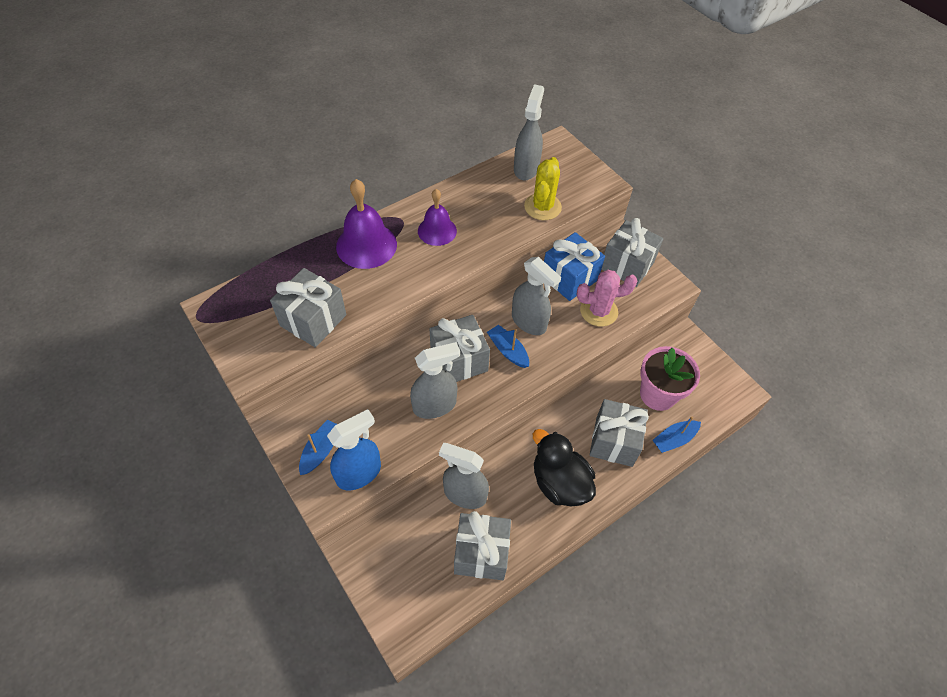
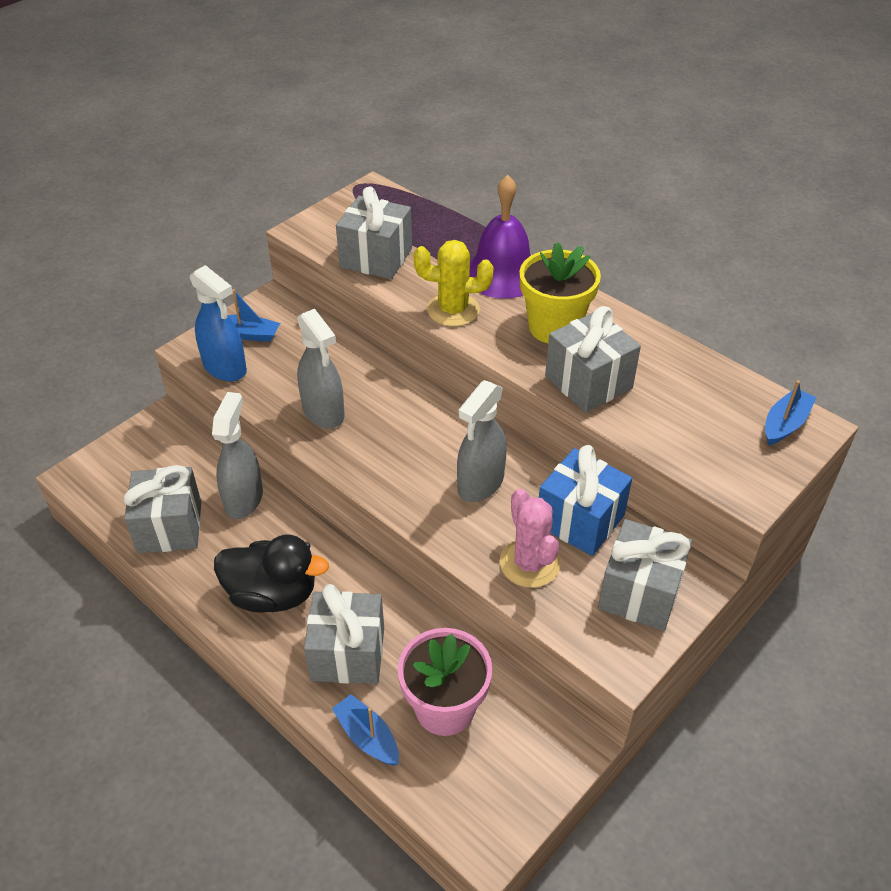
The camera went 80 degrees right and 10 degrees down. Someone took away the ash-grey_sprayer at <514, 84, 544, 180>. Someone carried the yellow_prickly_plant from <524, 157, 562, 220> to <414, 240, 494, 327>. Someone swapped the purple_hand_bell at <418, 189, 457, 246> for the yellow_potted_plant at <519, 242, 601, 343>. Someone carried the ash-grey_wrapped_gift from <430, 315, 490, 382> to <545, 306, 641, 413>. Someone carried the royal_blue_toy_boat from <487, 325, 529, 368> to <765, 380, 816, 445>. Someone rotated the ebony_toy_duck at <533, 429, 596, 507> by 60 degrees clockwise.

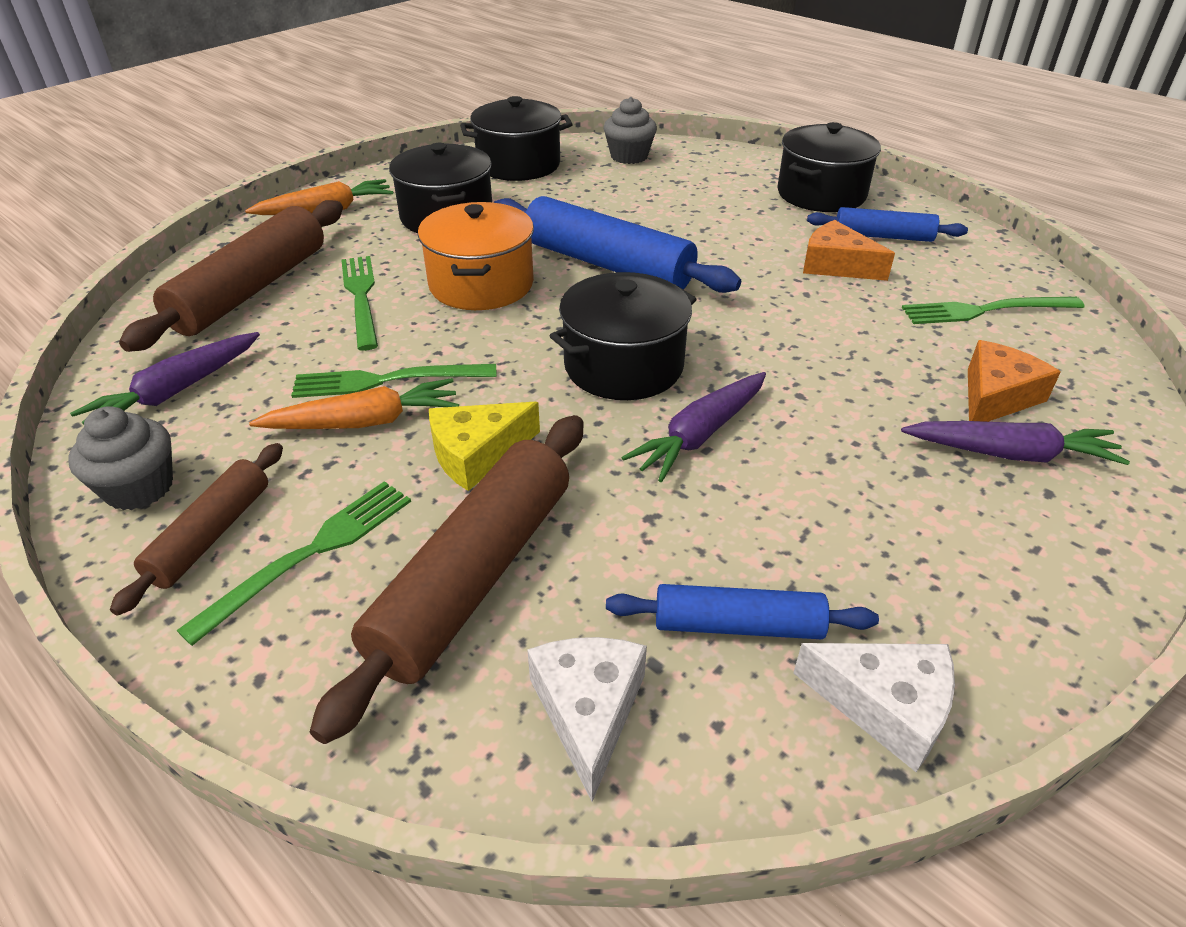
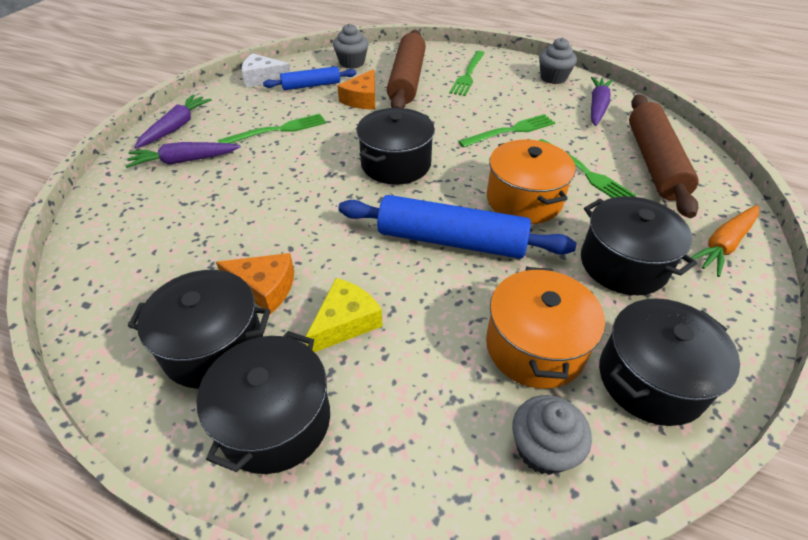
The camera went 160 degrees right and 5 degrees up. Someone swapped the royal_blue_pastry_roller at <807, 207, 968, 242> for the ebony_stockpot at <128, 270, 270, 389>. Someone carried the emerald_dinner_fork from <902, 297, 1084, 324> to <218, 114, 326, 143>. Someone carried the orange_piece_of_cheese from <968, 340, 1061, 422> to <337, 69, 375, 110>. Someone carried the purple_root_vegetable from <621, 372, 766, 482> to <134, 95, 212, 148>. Someone took away the orange_root_vegetable at <249, 378, 459, 429>. Someone carried the yellow_piece_of_cheese from <429, 402, 540, 491> to <306, 278, 383, 352>. Someone took away the brown_pastry_roller at <110, 443, 283, 616>. Someone swapped the pure_white_piece_of_cheese at <527, 637, 647, 802> for the ash-grey_fairy_cake at <333, 23, 369, 69>. Someone put down the orange_stockpot at <486, 267, 605, 389>.

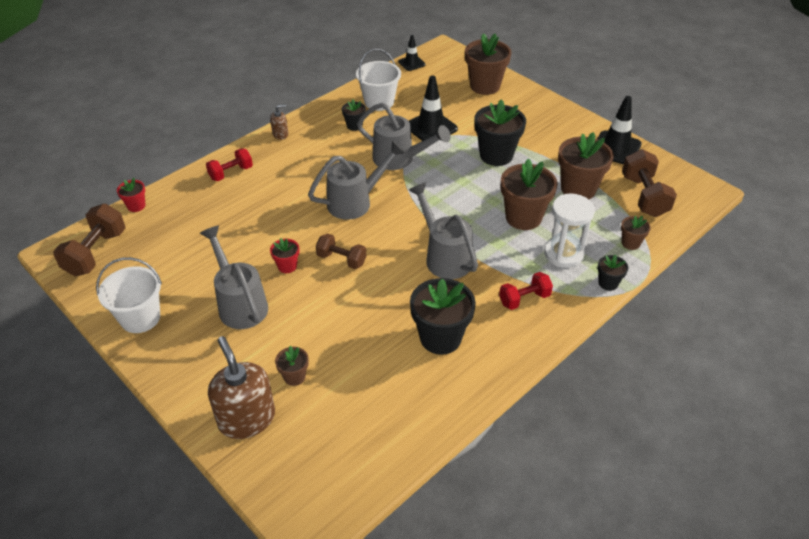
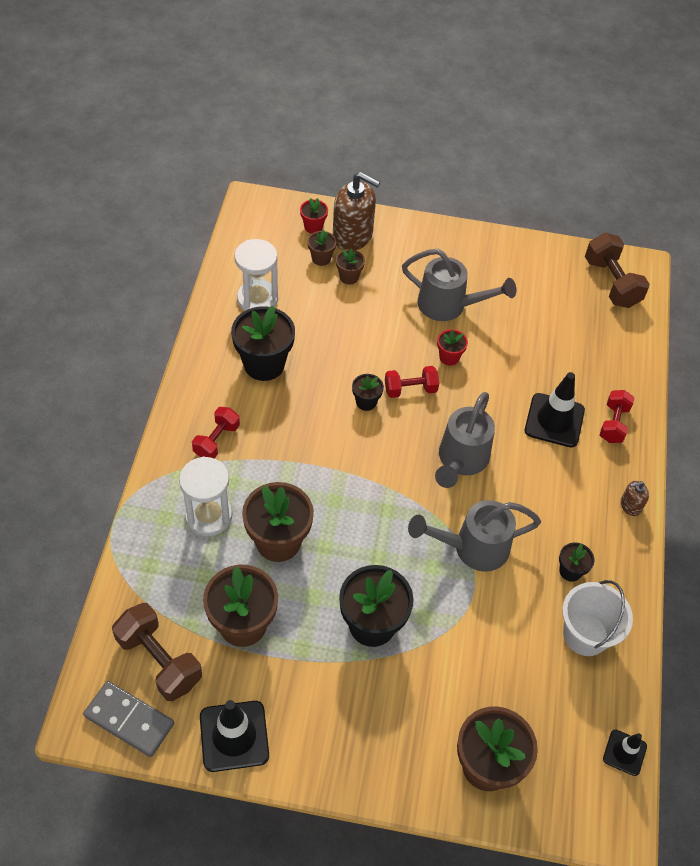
The camera went 140 degrees right and 10 degrees up. Someone carried the ebony_traffic_cone from <409, 76, 458, 141> to <525, 372, 585, 448>. Someone rotated the brown_soap_dispenser at <270, 104, 288, 140> by 45 degrees clockwise. Someone carried the red_potted_plant from <117, 178, 145, 212> to <300, 198, 328, 234>. Someone took away the ash-grey_watering_pot at <409, 182, 478, 279>. Someone carried the brown_potted_plant from <621, 216, 651, 250> to <308, 230, 336, 266>. Someone repainted the brown_hand_weight at <316, 233, 366, 269>, which became the red_hand_weight at <385, 366, 439, 398>. Someone carried the ebony_potted_plant from <598, 254, 628, 291> to <352, 374, 384, 411>. Someone took away the pure_white_sand_bucket at <96, 257, 162, 333>. Someone put down the pure_white_sandglass at <234, 239, 278, 311>. Someone put down the ash-grey_domino_piece at <83, 681, 174, 757>.

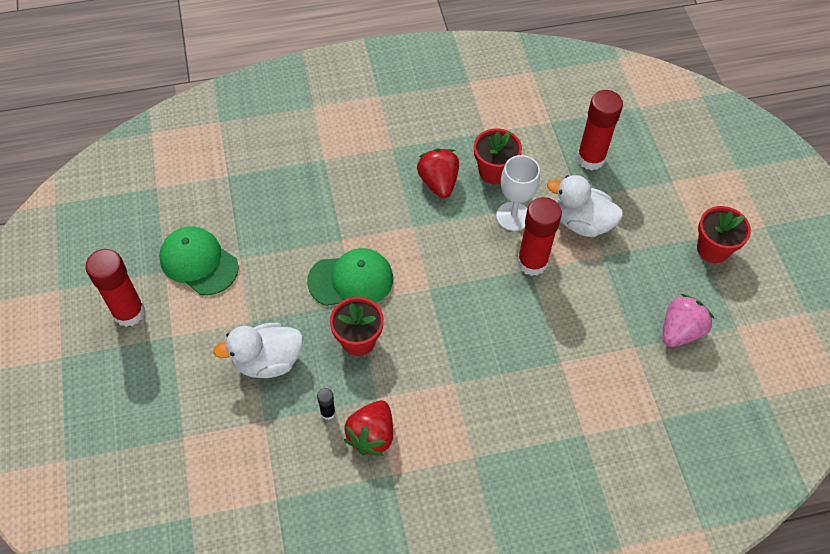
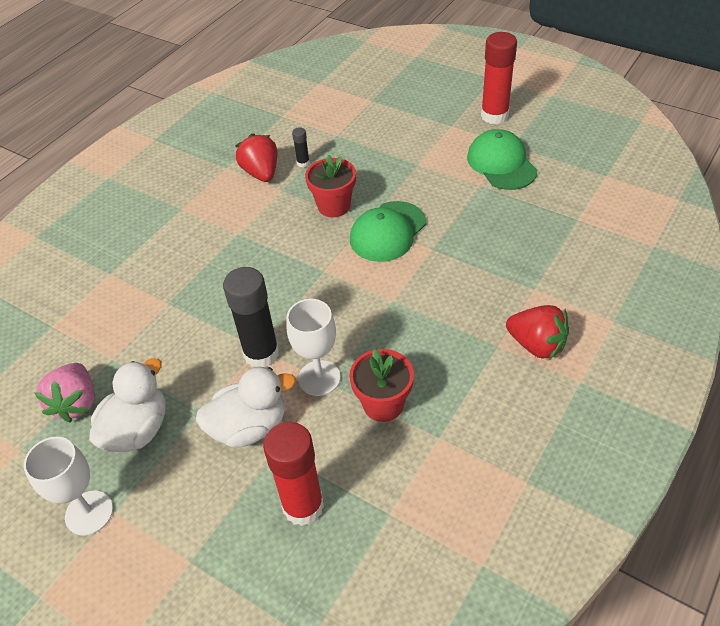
The camera went 140 degrees right and 10 degrees down. Someone carried the red_toy_strawberry from <417, 148, 459, 198> to <506, 305, 569, 360>. Someone repainted the red_glue at <517, 197, 562, 276>, which became the ebony_glue at <223, 267, 279, 368>. Someone swapped the red_potted_plant at <697, 206, 751, 263> for the pure_white_wine_glass at <24, 437, 113, 536>. Someone rotated the emerald_peaked_cap at <159, 226, 239, 295> by 105 degrees counterclockwise. Someone carried the pure_white_toy_duck from <213, 323, 303, 378> to <89, 358, 166, 452>.

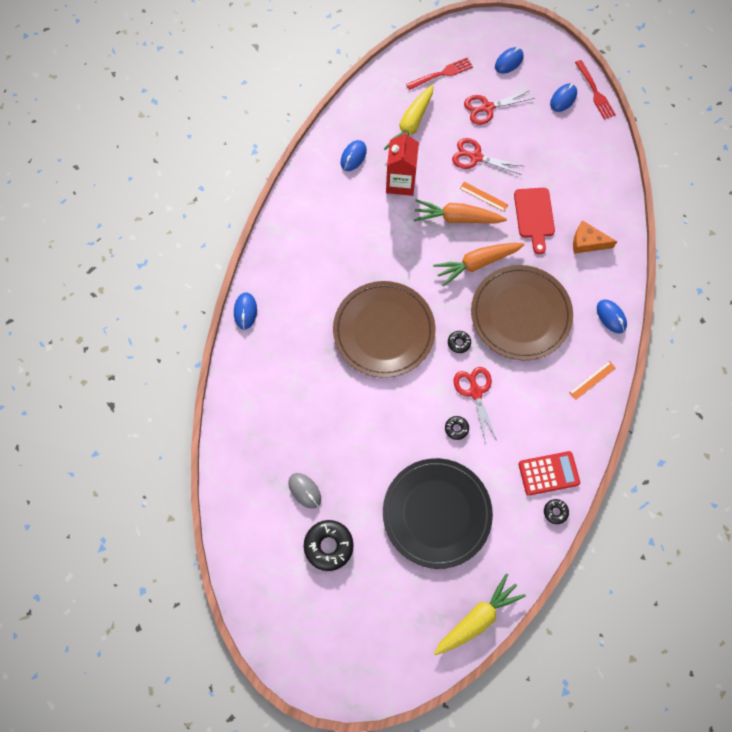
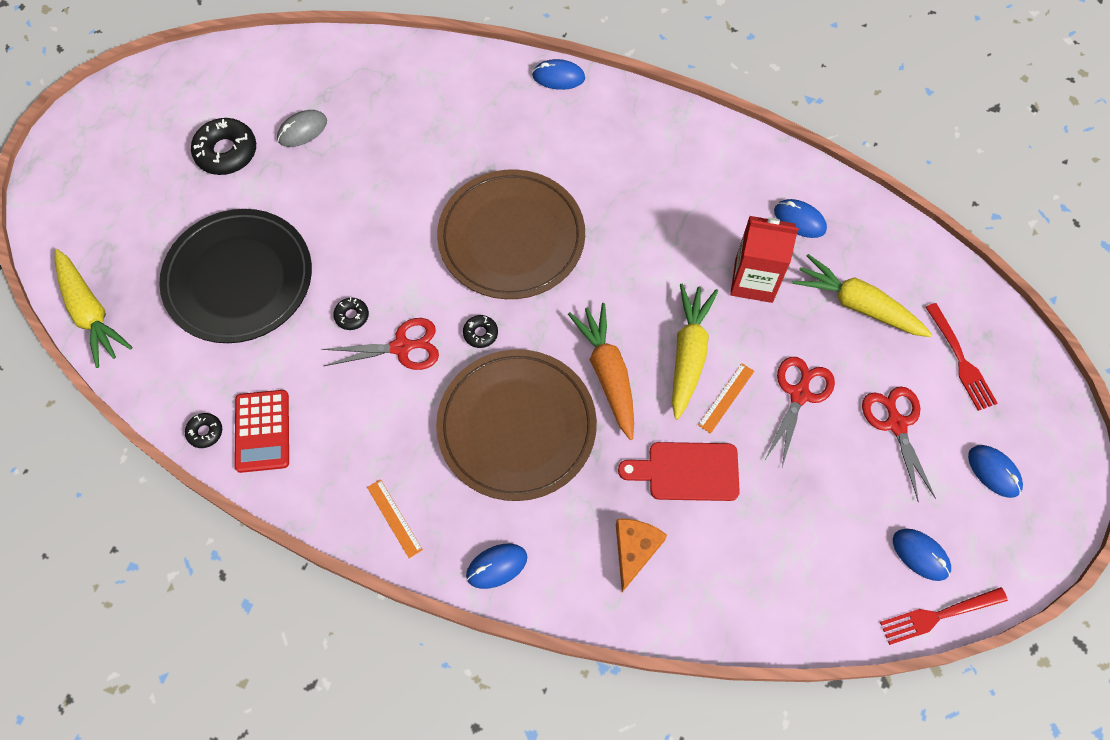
The camera went 95 degrees right and 5 degrees down. Someone repainted the orange_root_vegetable at <414, 199, 507, 223>, which became the yellow_root_vegetable at <672, 284, 718, 420>.

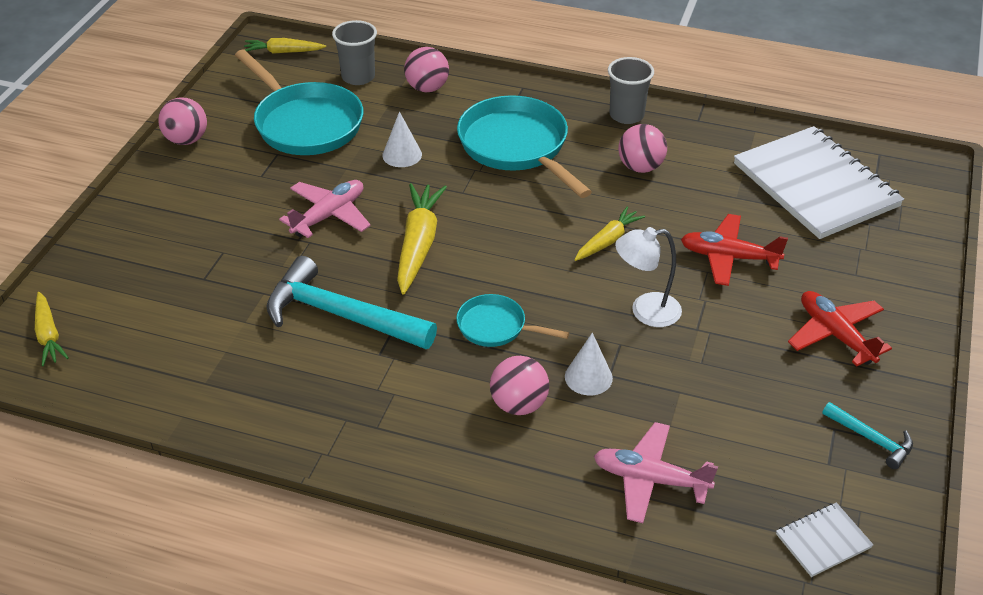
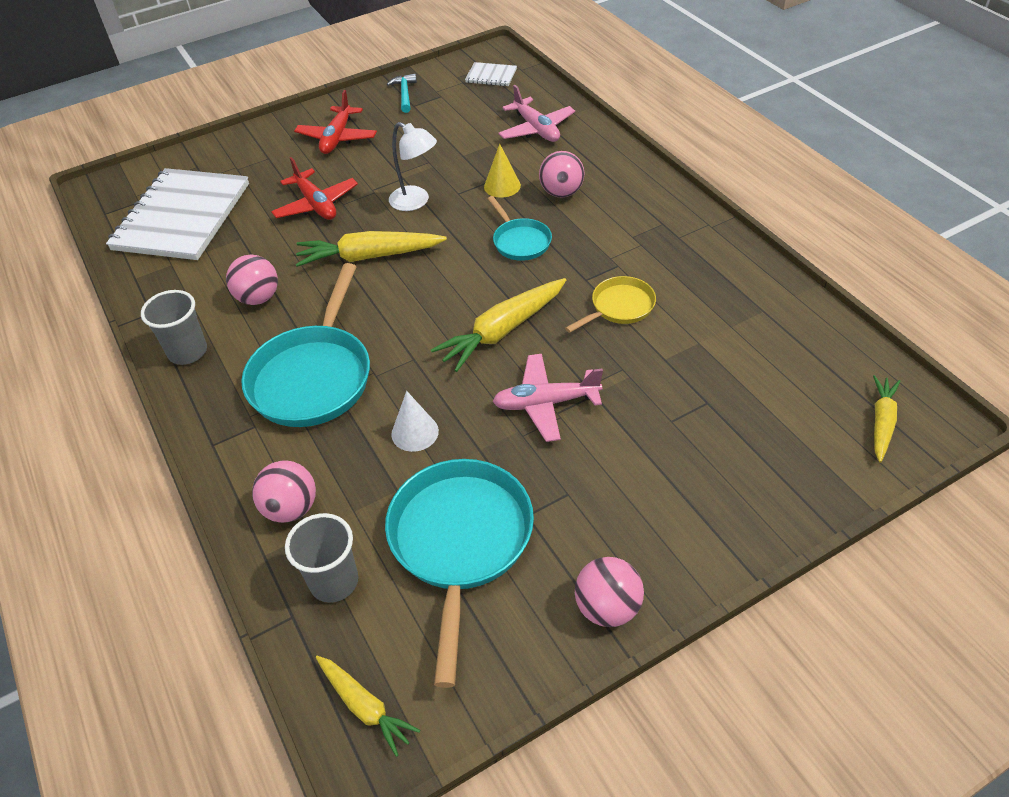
The camera went 135 degrees left and 5 degrees up. Someone scaled the yellow_root_vegetable at <574, 207, 645, 261> by 1.65. Someone swapped the aqua_carpenter's_hammer at <266, 256, 437, 349> for the yellow_frying_pan at <565, 276, 656, 333>. Someone repainted the pure_white_solid_cone at <565, 333, 613, 395>, which became the yellow_solid_cone at <484, 144, 521, 198>.

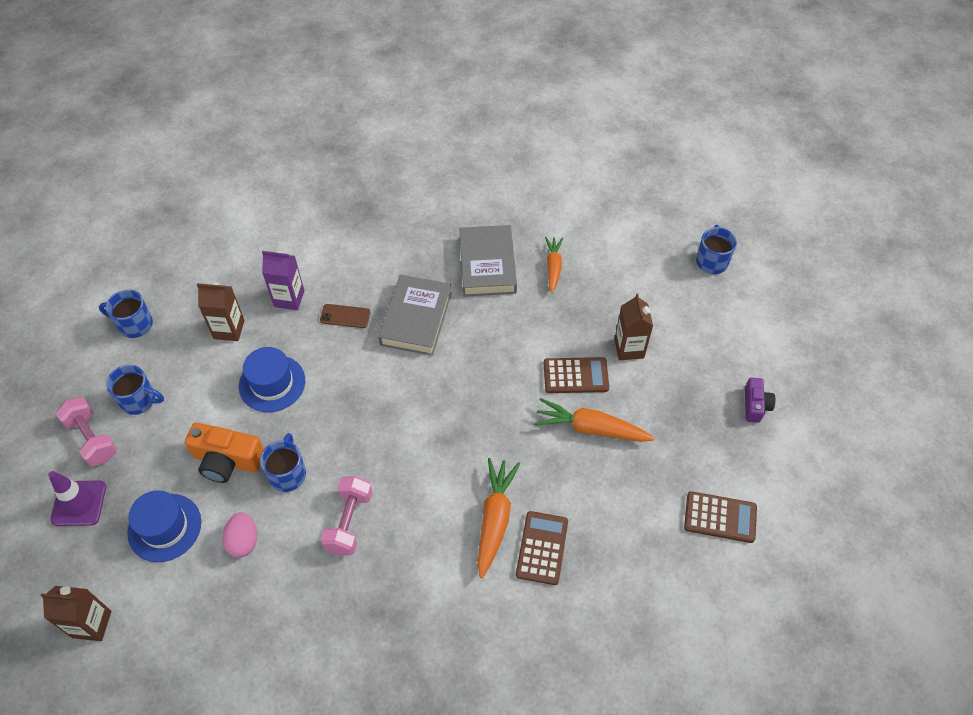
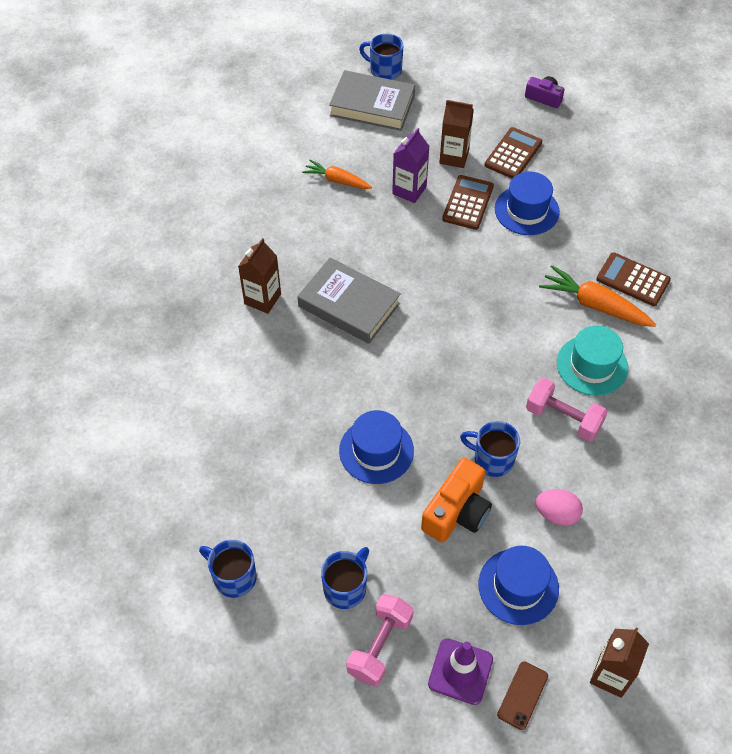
The camera went 70 degrees left and 0 degrees up. Someone carried the ash-grey_book from <459, 225, 517, 297> to <329, 70, 415, 131>. Someone carried the purple_carton from <262, 251, 304, 310> to <392, 128, 430, 203>. Someone carried the brown_carton from <197, 283, 245, 341> to <238, 238, 281, 314>. Someone rotated the royal_blue_coffee_mug at <99, 290, 153, 338> by 90 degrees clockwise. Someone carried the brown_smartphone from <320, 304, 370, 328> to <497, 661, 548, 730>. Someone rotated the rosy_hand_weight at <55, 397, 118, 467> by 45 degrees counterclockwise. Someone swapped the orange_root_vegetable at <534, 398, 655, 442> for the royal_blue_top_hat at <495, 172, 560, 235>. Someone carried the brown_calculator from <684, 491, 757, 543> to <485, 127, 542, 179>. Someone put down the aqua_top_hat at <557, 325, 628, 396>.

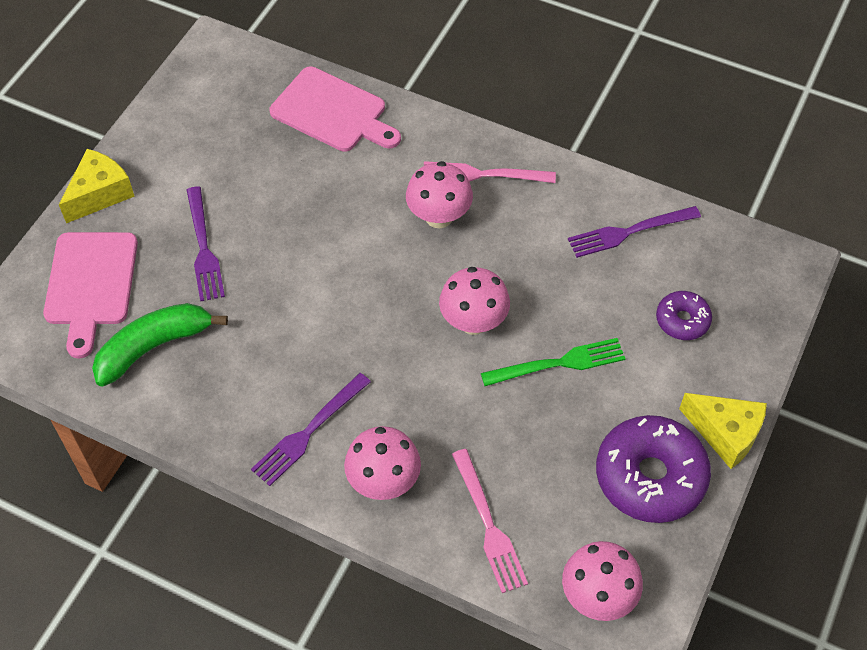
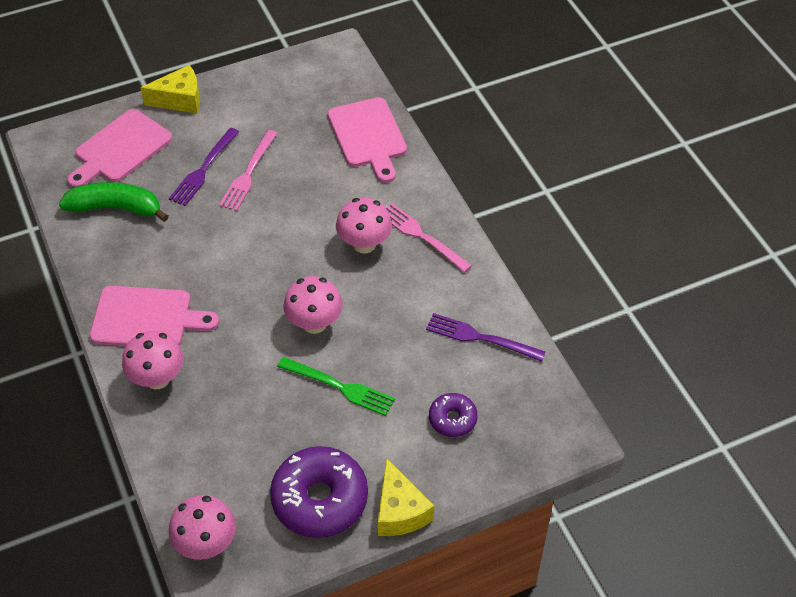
The camera went 40 degrees right and 5 degrees down. Someone swapped the purple_dinner_fork at <251, 373, 371, 486> for the rosy_bread_board at <90, 286, 219, 346>. Someone carried the rosy_dinner_fork from <452, 449, 528, 593> to <219, 130, 278, 211>.

